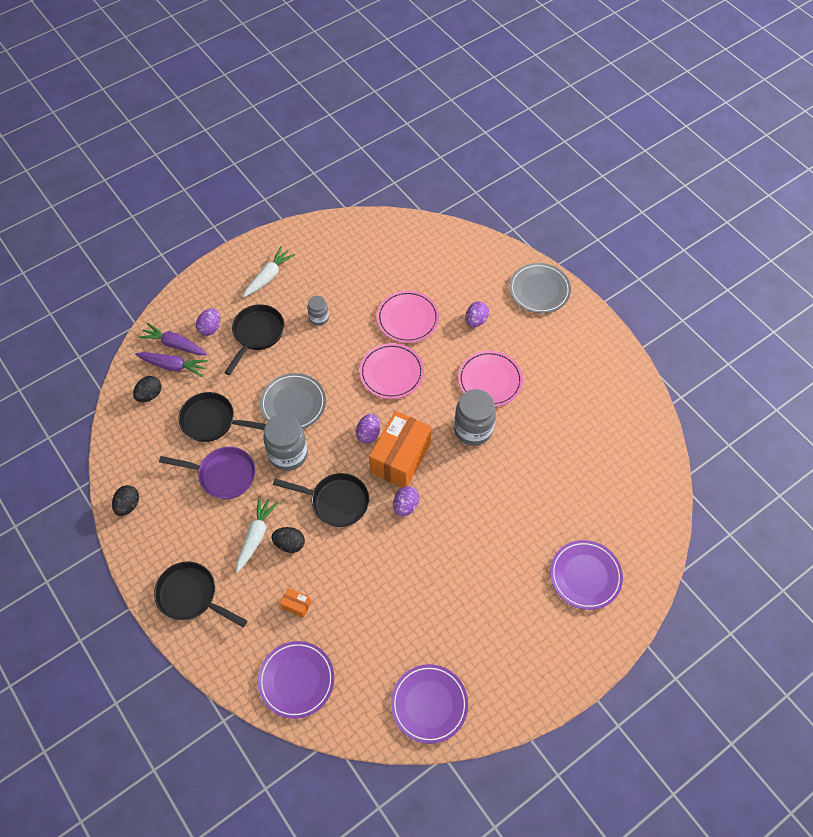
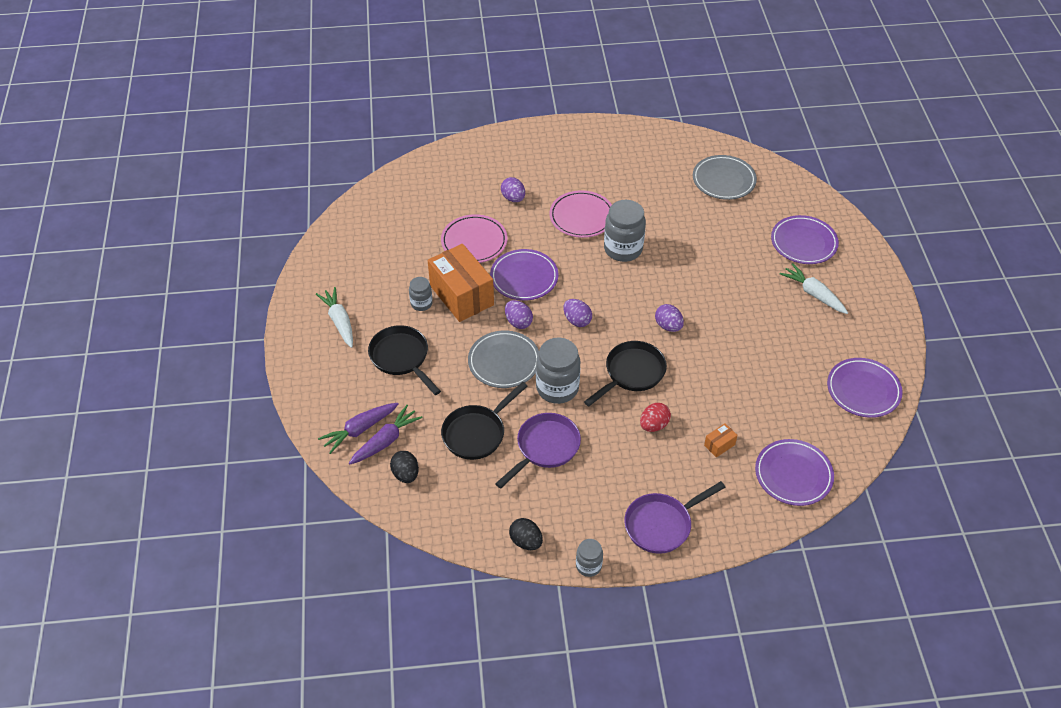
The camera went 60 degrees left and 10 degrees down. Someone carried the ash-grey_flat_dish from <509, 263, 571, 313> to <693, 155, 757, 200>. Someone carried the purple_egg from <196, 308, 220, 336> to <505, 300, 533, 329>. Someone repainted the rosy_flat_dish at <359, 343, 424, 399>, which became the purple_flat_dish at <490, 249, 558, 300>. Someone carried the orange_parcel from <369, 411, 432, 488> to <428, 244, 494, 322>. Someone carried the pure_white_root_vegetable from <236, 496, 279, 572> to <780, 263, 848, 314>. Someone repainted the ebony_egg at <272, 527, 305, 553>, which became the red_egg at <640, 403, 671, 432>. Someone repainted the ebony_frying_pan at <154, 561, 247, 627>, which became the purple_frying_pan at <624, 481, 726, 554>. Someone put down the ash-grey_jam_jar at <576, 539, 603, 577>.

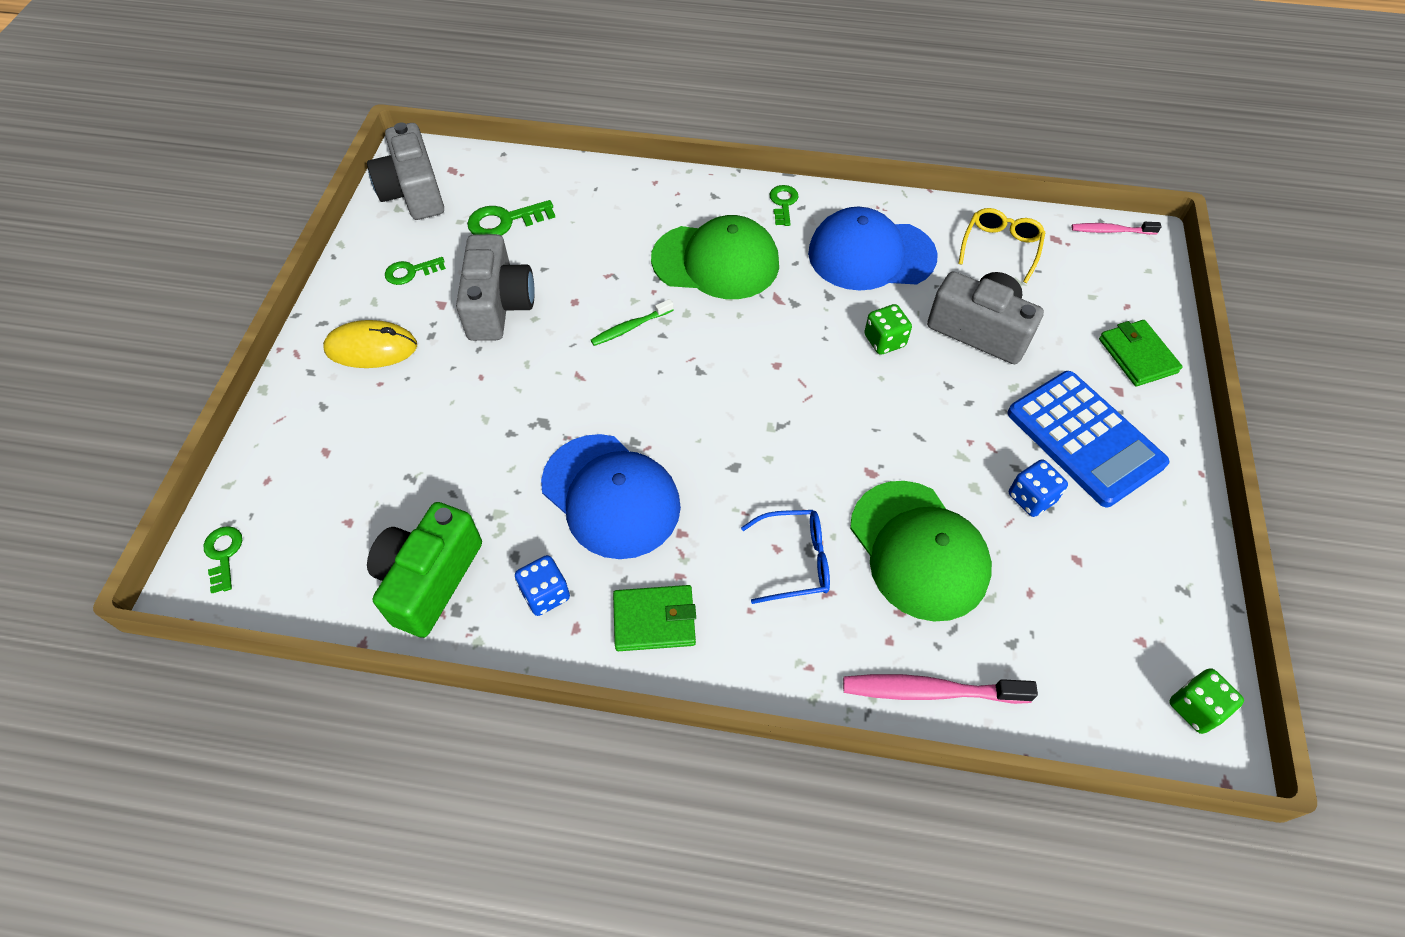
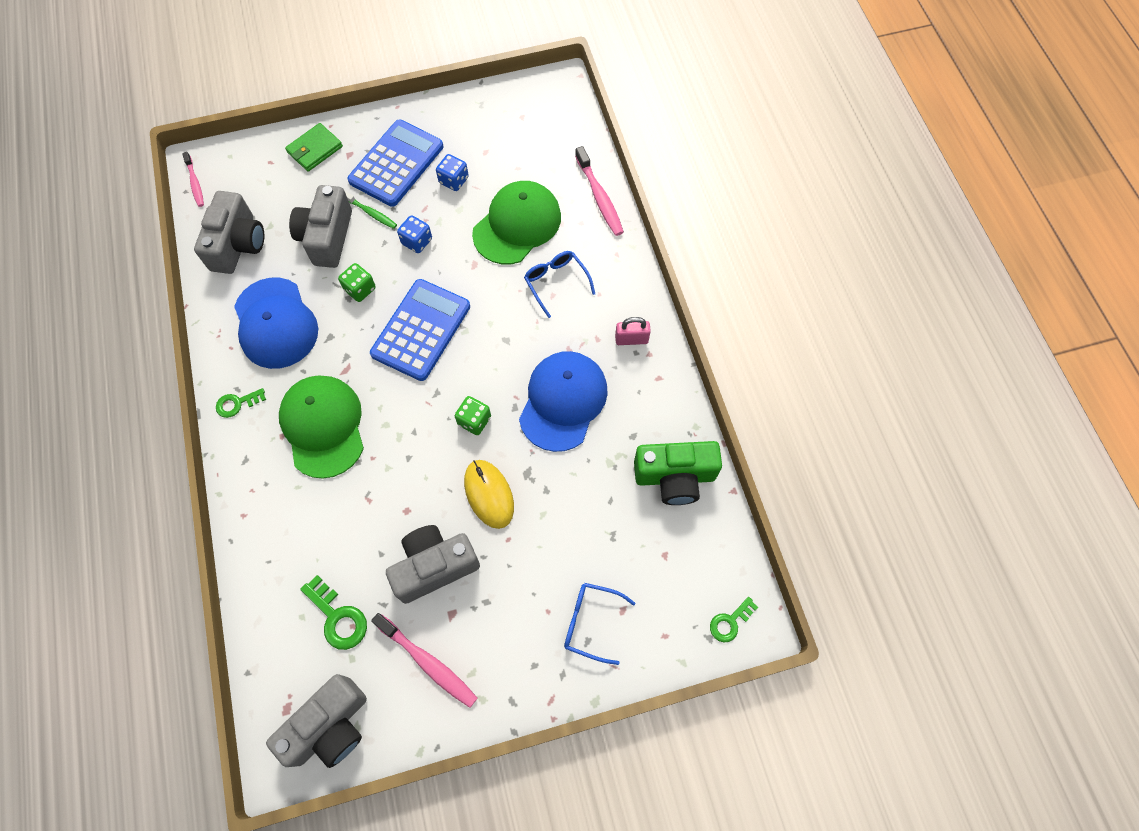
The camera went 115 degrees left and 10 degrees up. Someone swapped the yellow_glasses at <958, 208, 1045, 283> for the ash-grey_photo_camera at <194, 191, 264, 274>. Someone swapped the emerald_latchkey at <385, 257, 446, 285> for the rosy_toothbrush at <371, 613, 478, 708>. Someone carried the emerald_toothbrush from <591, 299, 674, 346> to <345, 191, 397, 229>. Someone carried the yellow_computer_mouse from <323, 320, 417, 368> to <464, 460, 514, 529>. Someone carried the royal_blue_dice from <515, 555, 570, 616> to <397, 215, 432, 253>. Someone swapped the emerald_billfold at <613, 585, 696, 651> for the rosy_small_lock at <615, 317, 651, 345>. Someone carried the emerald_dice from <1169, 668, 1244, 734> to <455, 396, 491, 435>. Someone put down the royal_blue_calculator at <370, 279, 470, 381>. Someone put down the royal_blue_glasses at <564, 583, 635, 665>.

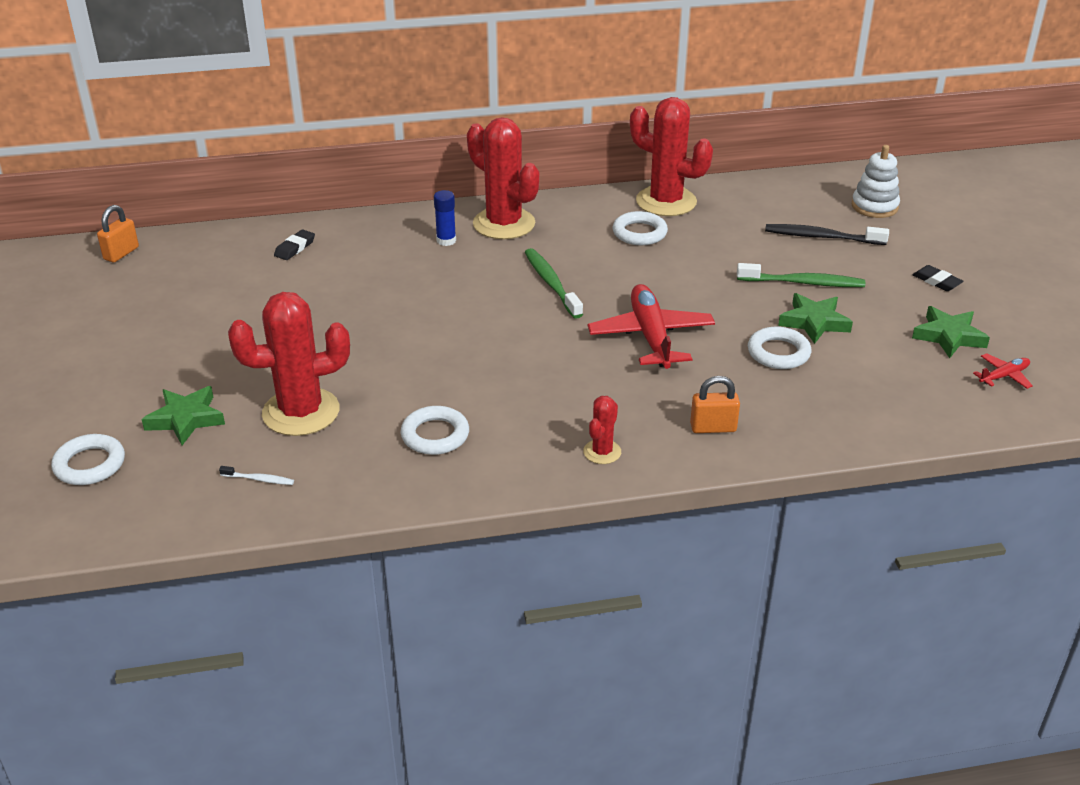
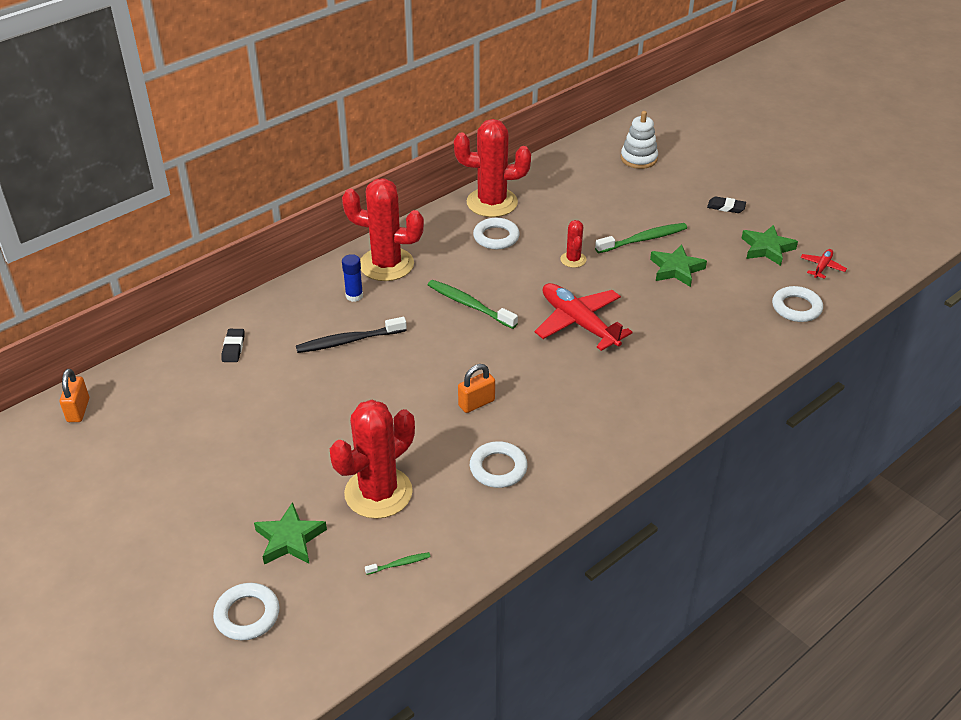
The camera went 30 degrees left and 5 degrees up. Someone carried the ebony_toothbrush from <765, 224, 889, 245> to <296, 317, 407, 353>. Someone carried the pure_white_torus from <748, 327, 811, 369> to <772, 286, 823, 322>. Someone carried the orange_small_lock from <690, 376, 740, 433> to <458, 364, 495, 413>. Someone carried the red_prickly_plant from <583, 396, 621, 464> to <561, 220, 586, 268>. Someone repainted the pure_white_toothbrush at <219, 466, 294, 485>, which became the emerald_toothbrush at <365, 552, 431, 575>.

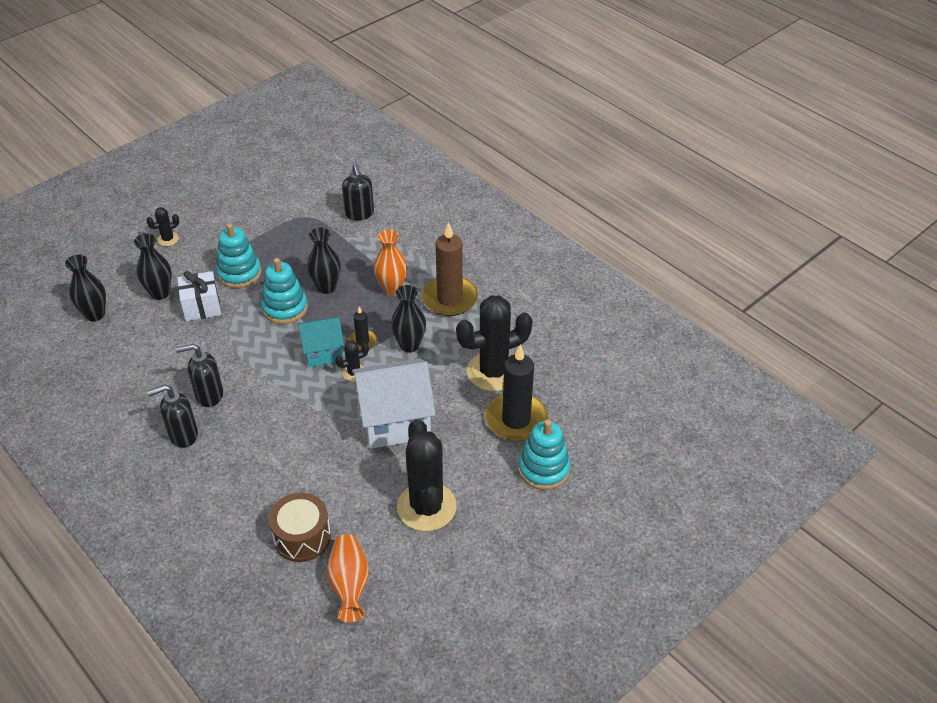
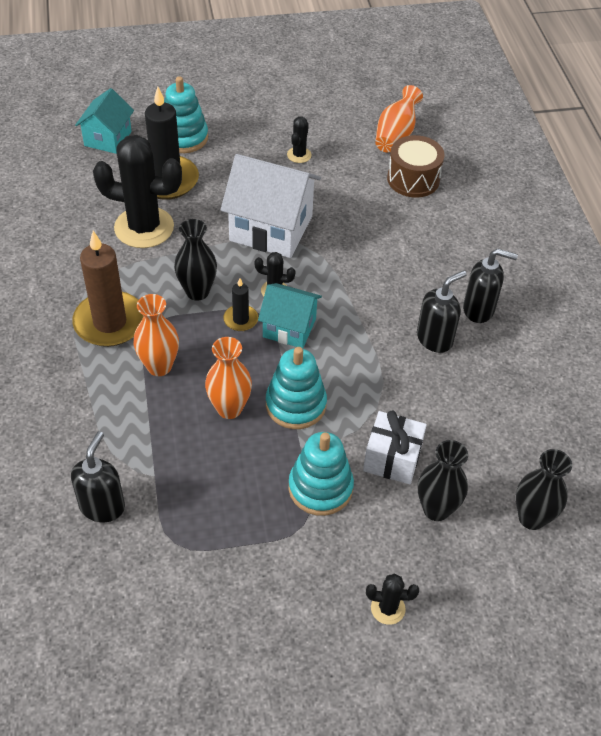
The camera went 150 degrees left and 5 degrees up. Someone repainted the ebony_vase at <307, 228, 341, 294>, which became the orange_vase at <205, 337, 252, 419>. Someone rotated the ebony_soap_dispenser at <176, 344, 223, 407> by 60 degrees counterclockwise. Someone scaled the ebony_prickly_plant at <397, 419, 457, 531> by 0.44. Someone put down the aqua_cottage at <75, 88, 134, 154>.

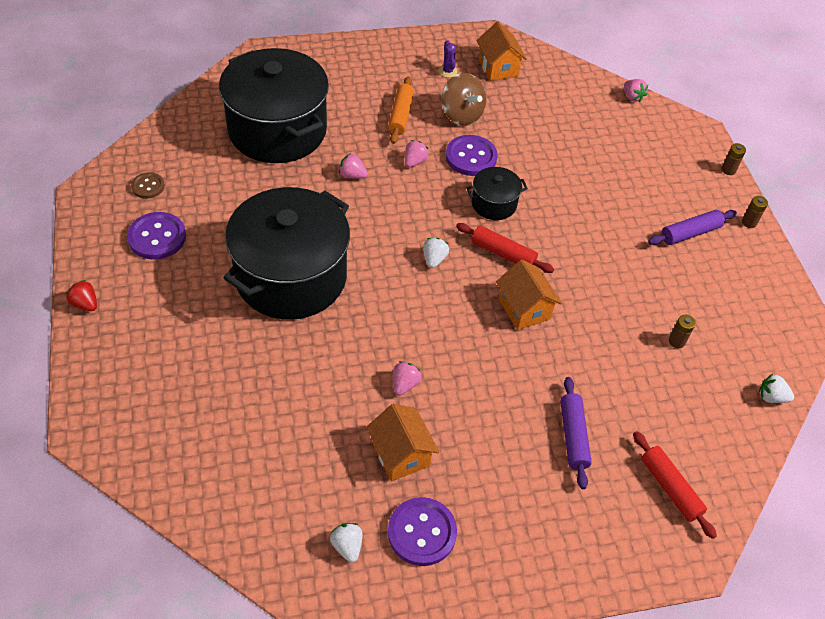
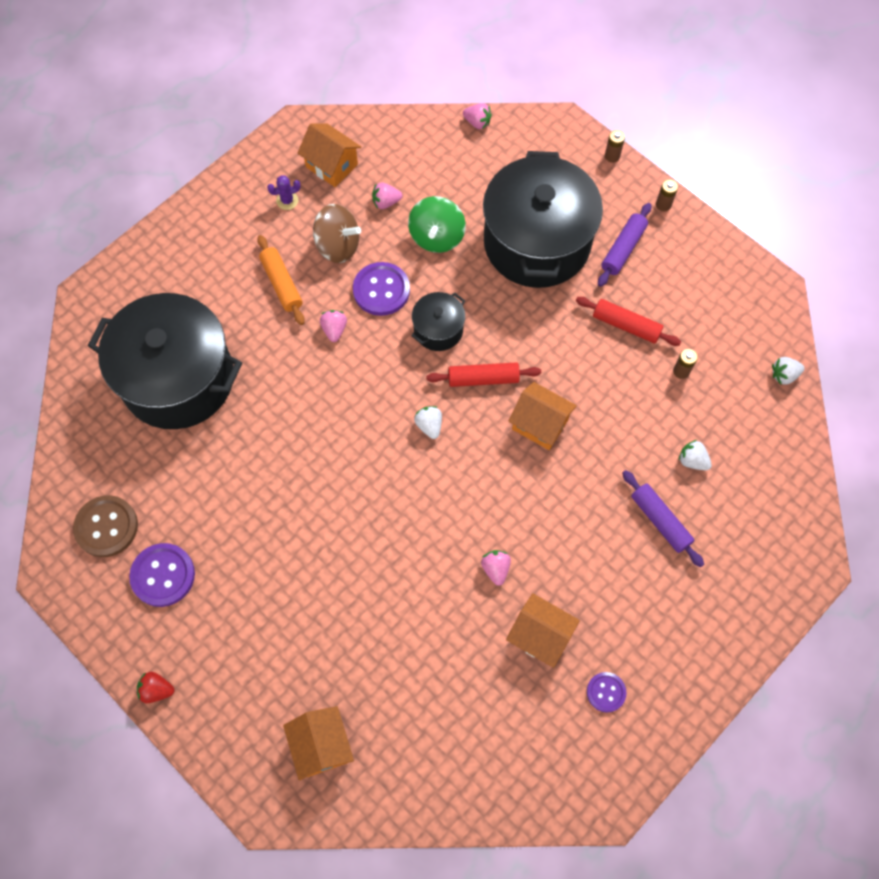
The camera went 30 degrees left and 15 degrees up. Someone rotated the purple_prickly_plant at <438, 40, 458, 78> by 60 degrees counterclockwise. Someone carried the rosy_toy_strawberry from <339, 153, 368, 179> to <372, 182, 402, 209>. Someone scaled the brown_shirt_button at <131, 172, 165, 199> by 1.69. Someone carried the ebony_stockpot from <224, 187, 350, 320> to <483, 151, 603, 288>. Someone carried the red_pastry_roller from <633, 431, 717, 539> to <576, 297, 681, 346>. Someone scaled the purple_shirt_button at <388, 497, 457, 566> by 0.59. Someone carried the pure_white_toy_strawberry from <330, 523, 363, 563> to <678, 440, 712, 470>. Someone put down the emerald_whirligig at <408, 196, 466, 253>. Someone put down the orange_cottage at <283, 706, 354, 780>.

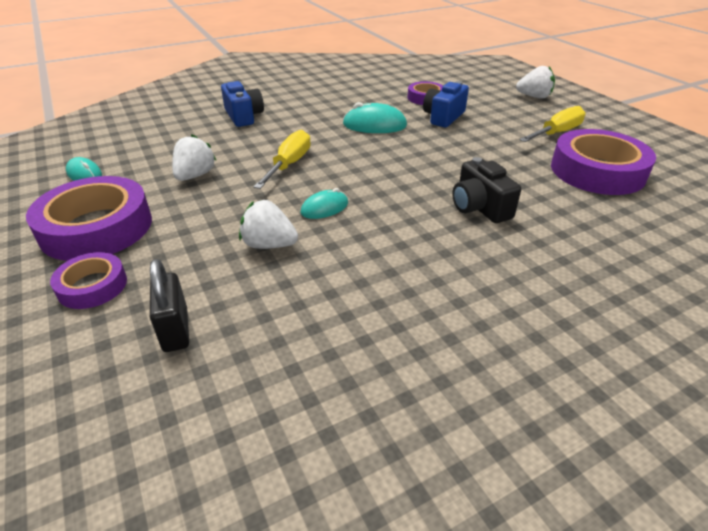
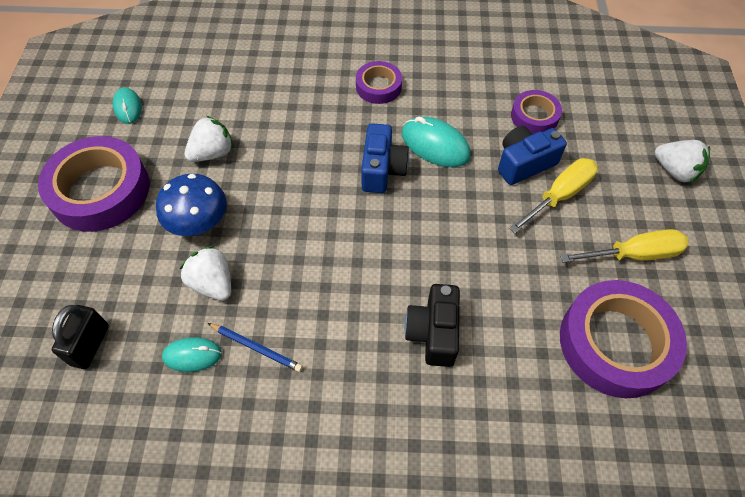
The camera went 30 degrees right and 20 degrees up. Someone carried the royal_blue_photo_camera from <221, 81, 264, 127> to <361, 123, 409, 193>. Someone carried the yellow_flat_screwdriver from <254, 130, 311, 189> to <509, 158, 598, 233>. Someone carried the aqua_computer_mouse from <300, 188, 348, 219> to <162, 337, 222, 372>. Someone carried the purple_roll_of_tape from <50, 252, 127, 309> to <356, 61, 402, 104>. Someone put down the royal_blue_fungus at <156, 174, 227, 236>. Someone put down the royal_blue_pencil at <208, 323, 303, 372>.

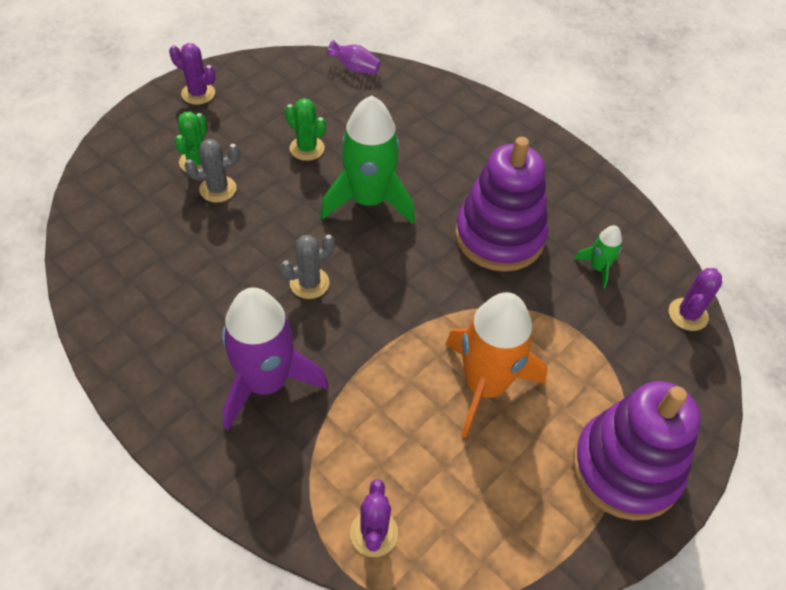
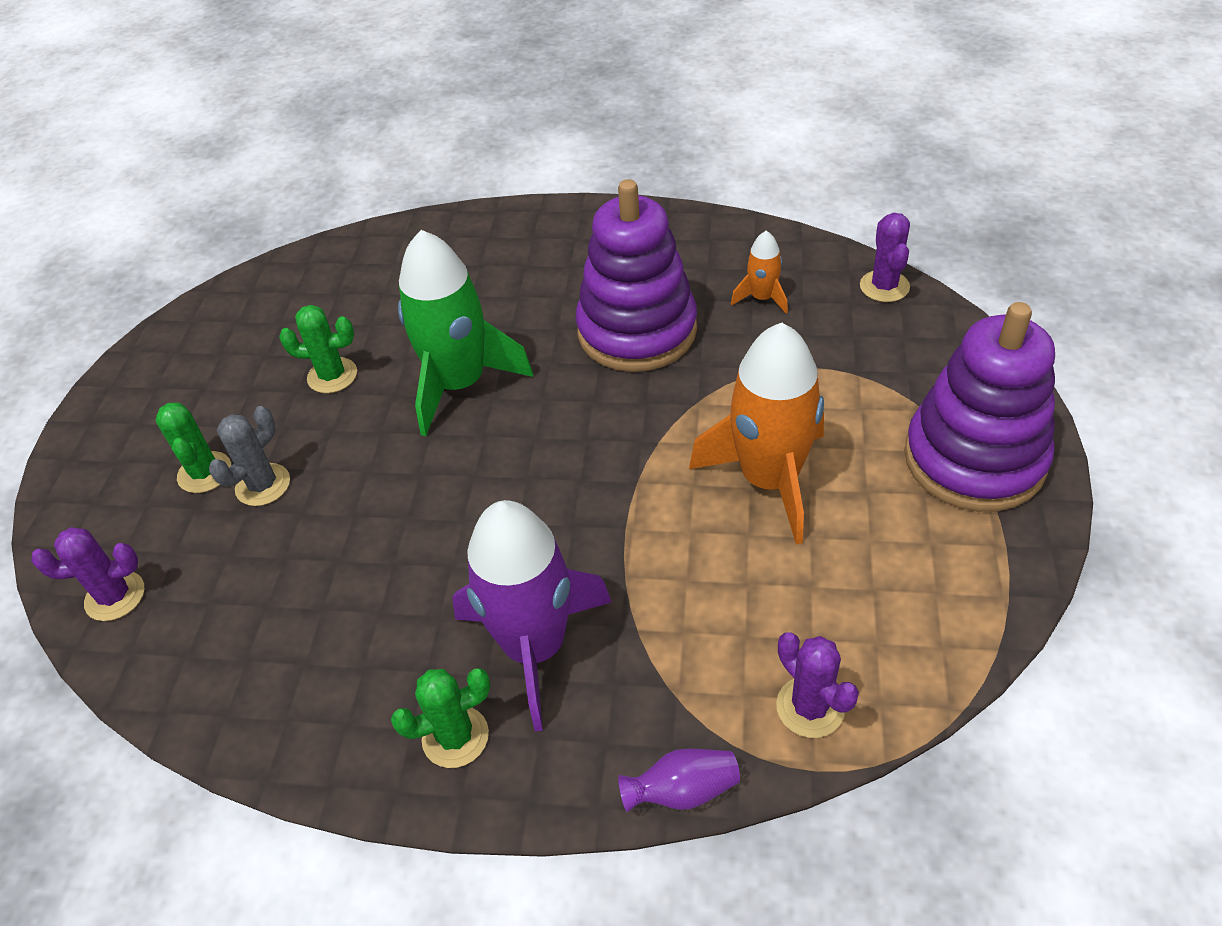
The camera went 30 degrees left and 5 degrees down. Someone carried the purple_vase from <327, 40, 381, 74> to <618, 749, 740, 812>. Someone carried the purple_prickly_plant from <169, 43, 215, 105> to <31, 527, 144, 621>. Someone repainted the emerald_rocket at <574, 225, 622, 289>, which became the orange_rocket at <731, 231, 788, 314>. Someone took away the ash-grey_prickly_plant at <280, 235, 335, 299>. Someone put down the emerald_prickly_plant at <391, 668, 490, 768>.

